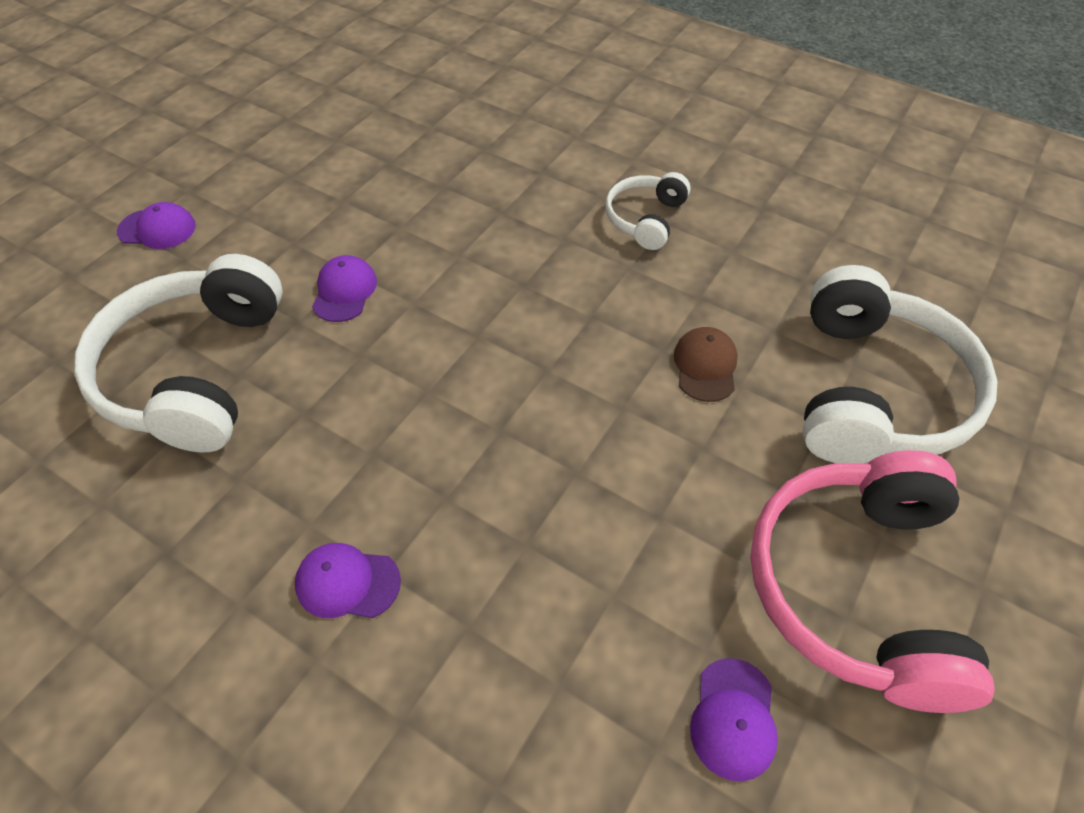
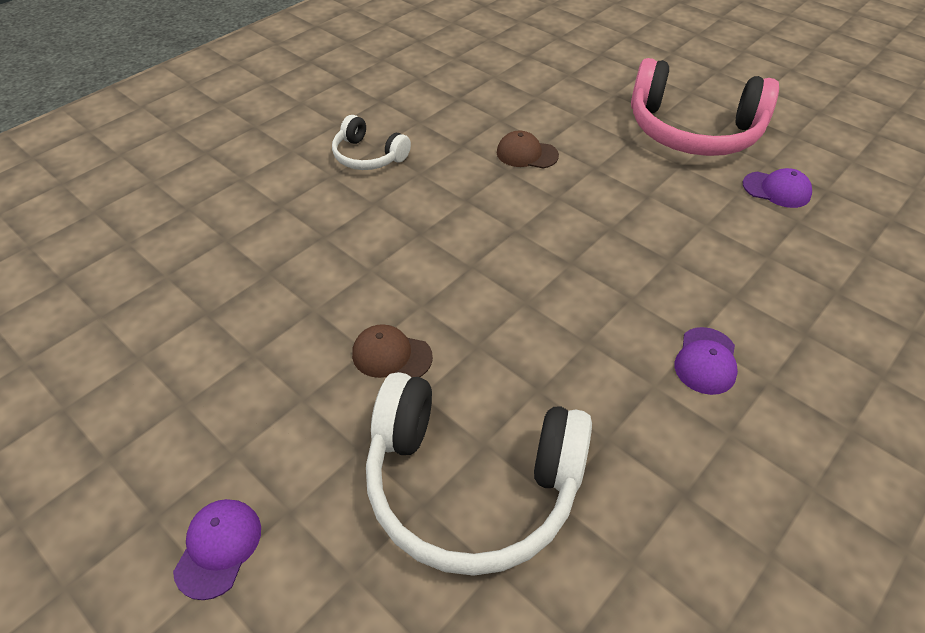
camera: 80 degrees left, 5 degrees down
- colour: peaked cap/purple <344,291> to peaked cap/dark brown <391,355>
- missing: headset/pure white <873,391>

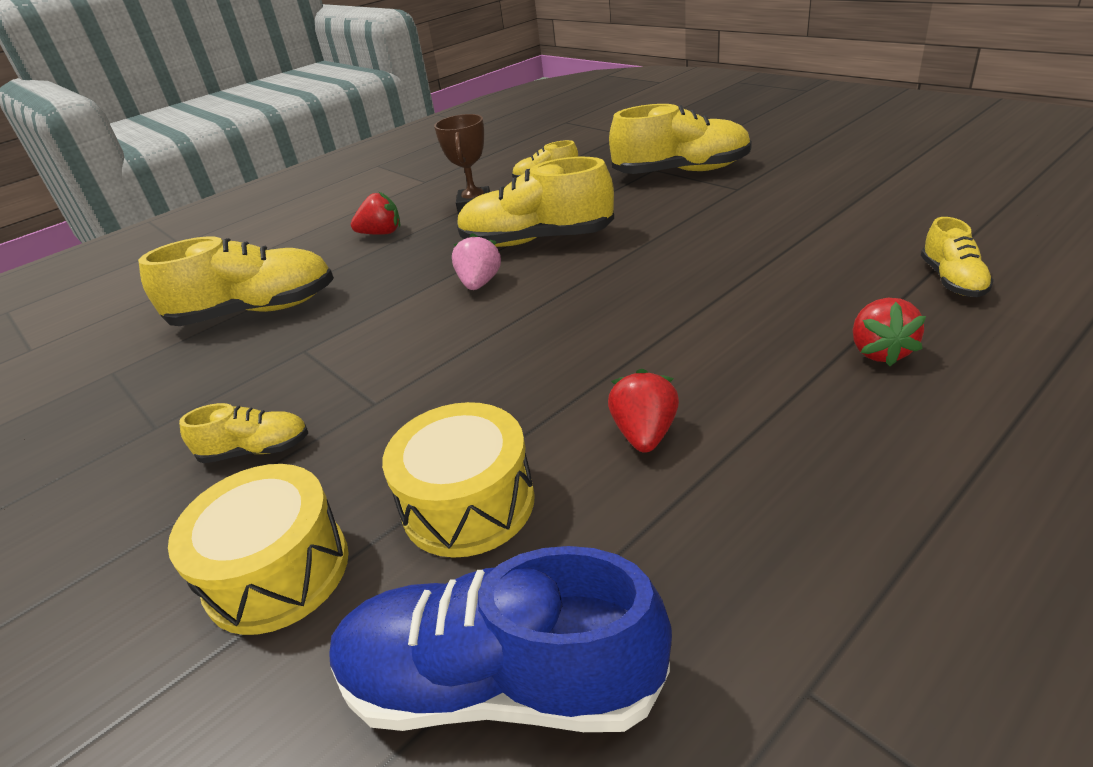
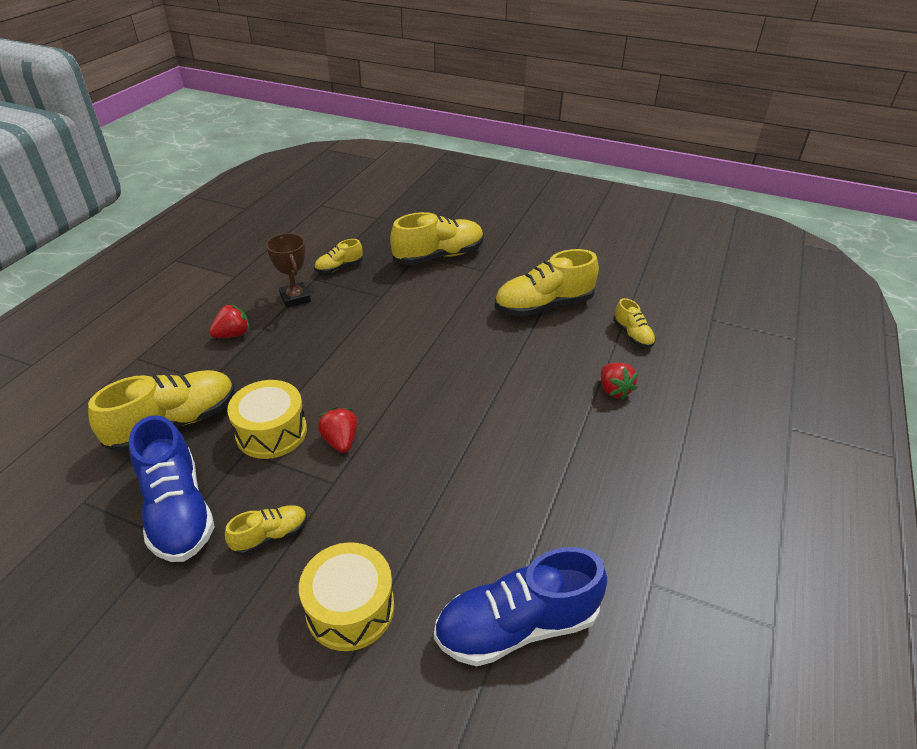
camera: 30 degrees left, 5 degrees up
- relocated: lace-up shoe/bright yellow <536,240> to <543,306>
- missing: toy strawberry/rose-pink <479,283>
- relocated: toy strawberry/scarlet <644,434> to <340,441>
- relocated: drum/bright yellow <468,503> to <271,432>
- appeared: lace-up shoe/royal blue <178,510>

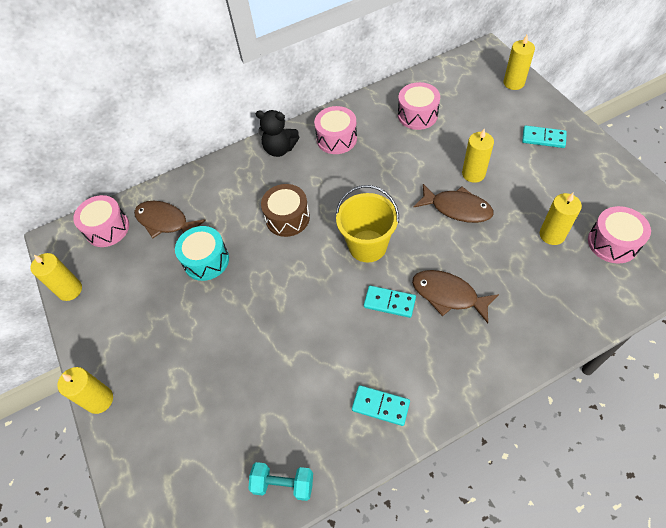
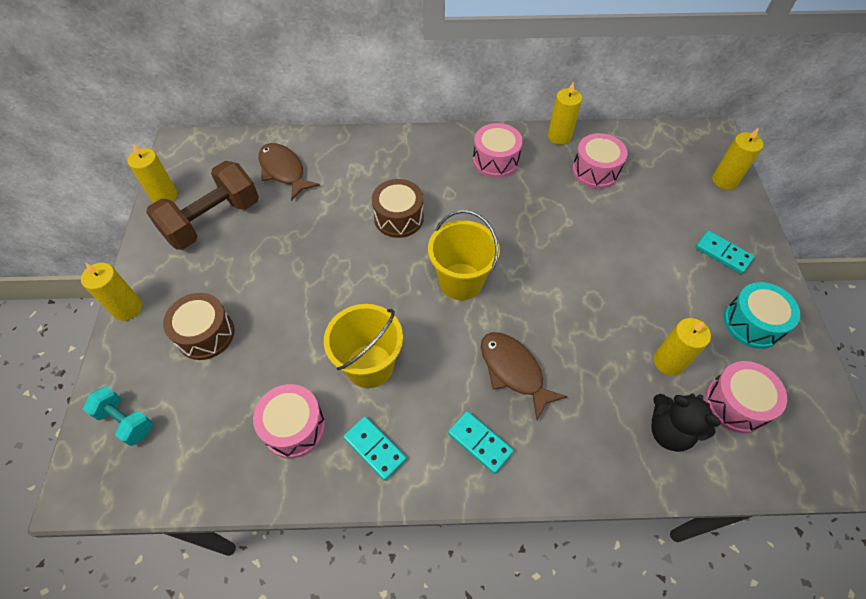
camera: 20 degrees right, 0 degrees up
- relocated: teddy/jet-black <280,149> to <669,431>
- relocated: wax candle/bright yellow <473,174> to <559,136>
- missing: fish figure/dark brown <457,208>
- relocated: drum/rose-pink <107,228> to <294,427>
- relocated: drum/aqua <206,260> to <752,323>
- relocated: domino tile/aqua <389,302> to <480,442>
- relocated: dumbbell/aqua <283,484> to <126,421>
- appeared: dumbbell/dark brown <213,220>
- appeared: drum/dark brown <205,334>
- appeared: pail/bright yellow <369,365>

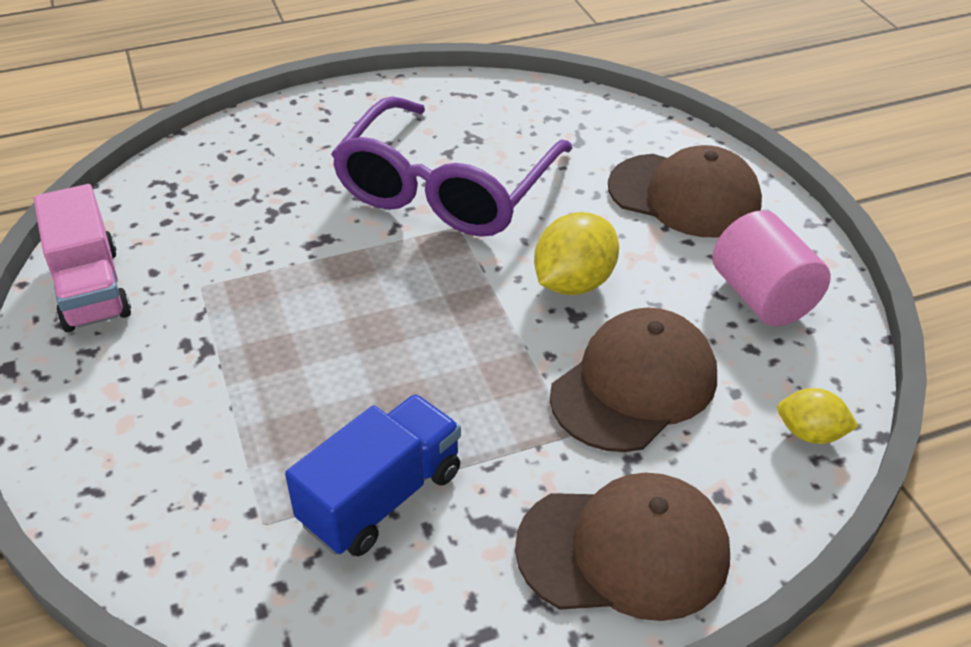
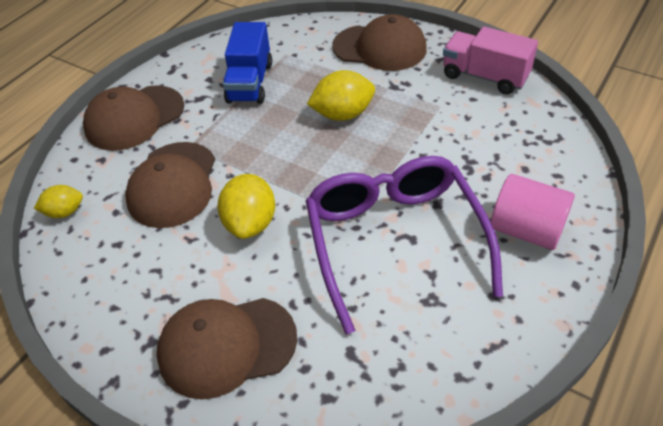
camera: 145 degrees right, 5 degrees up
- relocated: cylinder shape/rose-pink <762,297> to <526,230>
- appeared: peaked cap/dark brown <380,48>
- appeared: lemon/bright yellow <343,114>

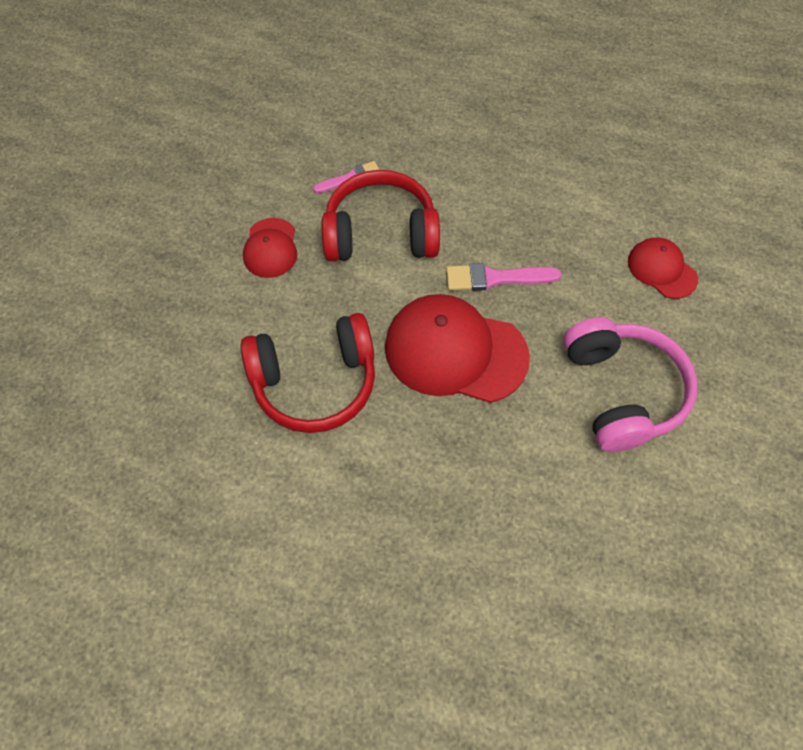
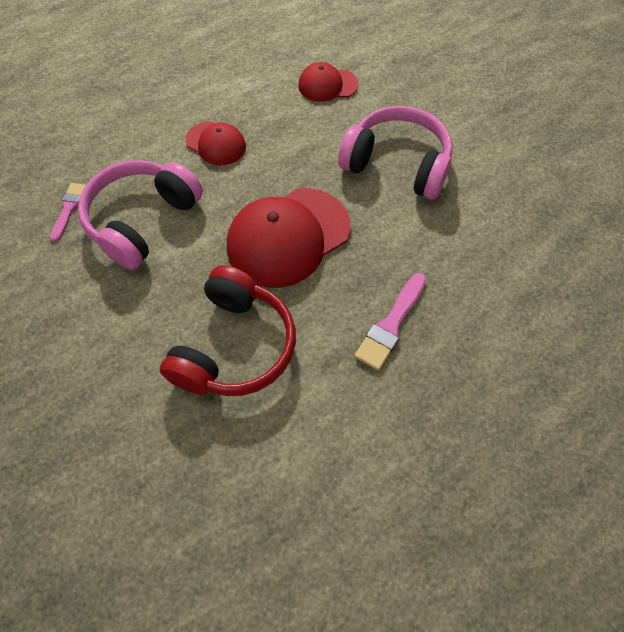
camera: 55 degrees left, 0 degrees up
- colour: headset/scarlet <381,234> to headset/rose-pink <142,221>
- relocated: peaked cap/scarlet <270,248> to <216,143>
- relocated: brush/rose-pink <495,278> to <391,325>

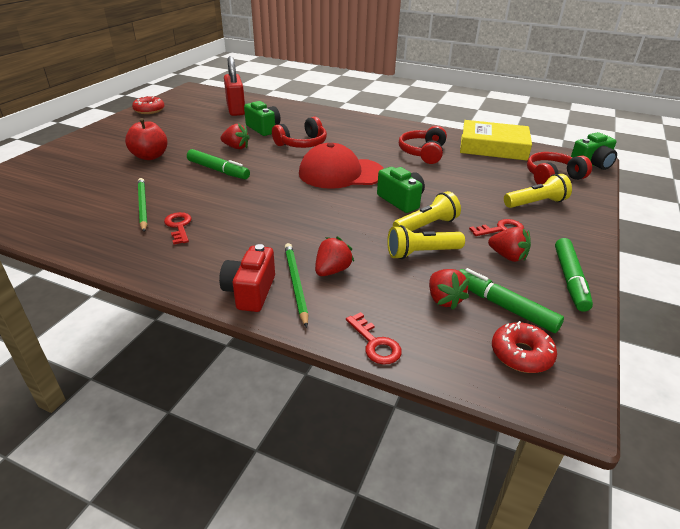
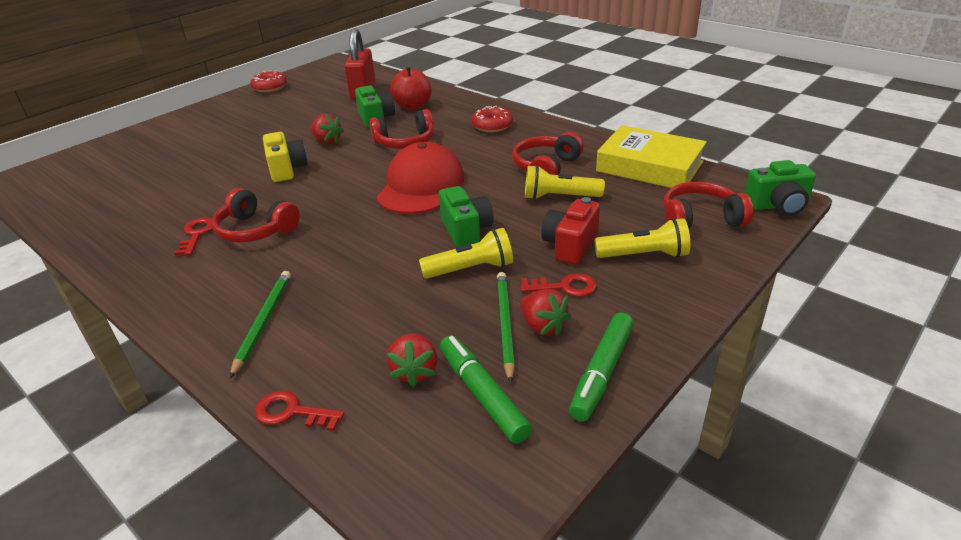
camera: 20 degrees right, 0 degrees up
- relocated: apple/scarlet <150,156> to <413,106>
- spun: peaked cap/scarlet <341,173> = <421,186> 90 degrees clockwise
- exchanged: marker/leaf-green <218,170> to photo camera/bright yellow <287,169>
- relocated: pencil/leaf-green <142,206> to <505,325>
- relocated: flashlight/bright yellow <421,253> to <559,197>
- missing: toy strawberry/scarlet <332,270>
- relocated: photo camera/scarlet <250,292> to <570,245>
- spun: latchkey/scarlet <375,343> = <292,412> 120 degrees clockwise
- relocated: doughnut/scarlet <521,354> to <492,126>
- appeared: headset/scarlet <255,230>

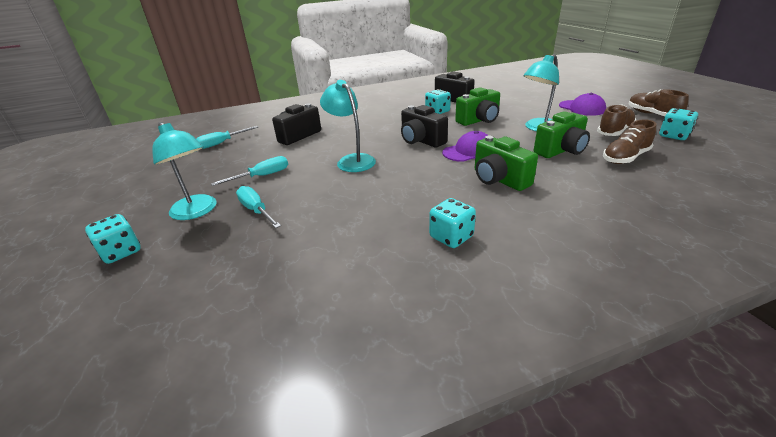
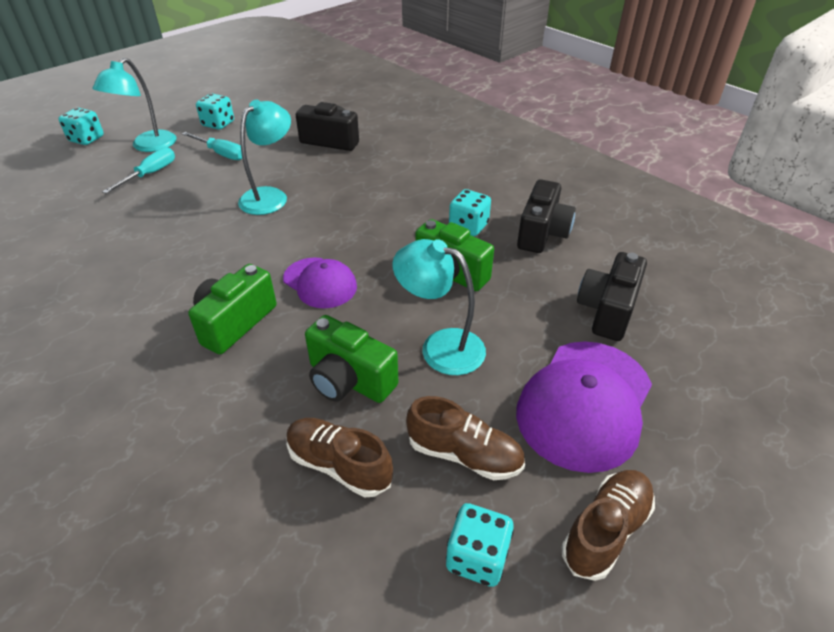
camera: 65 degrees right, 10 degrees up
- size: peaked cap/purple <582,108> = <584,403> x1.66
- relocated: photo camera/jet-black <421,141> to <607,311>
- missing: flat screwdriver/aqua <222,143>
- relocated: game die/aqua <451,237> to <218,124>

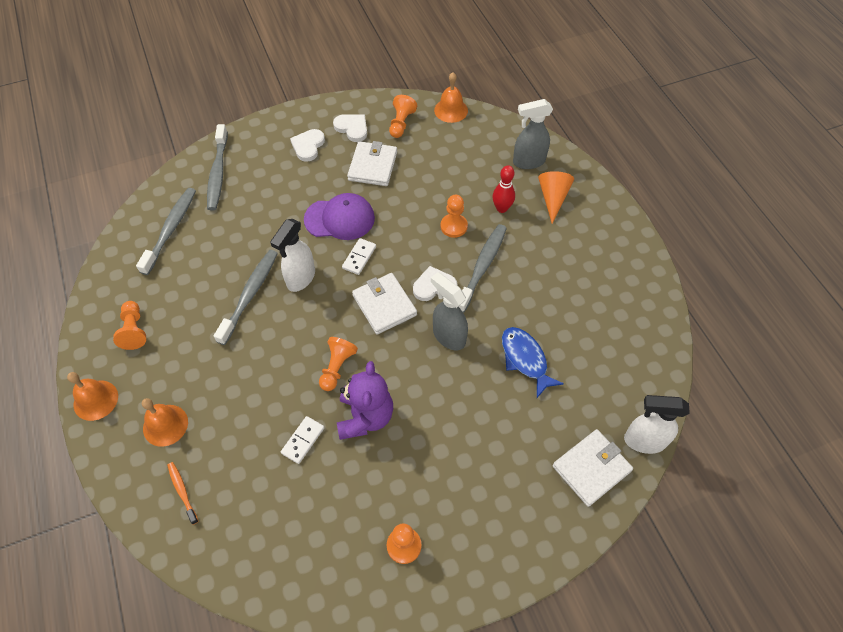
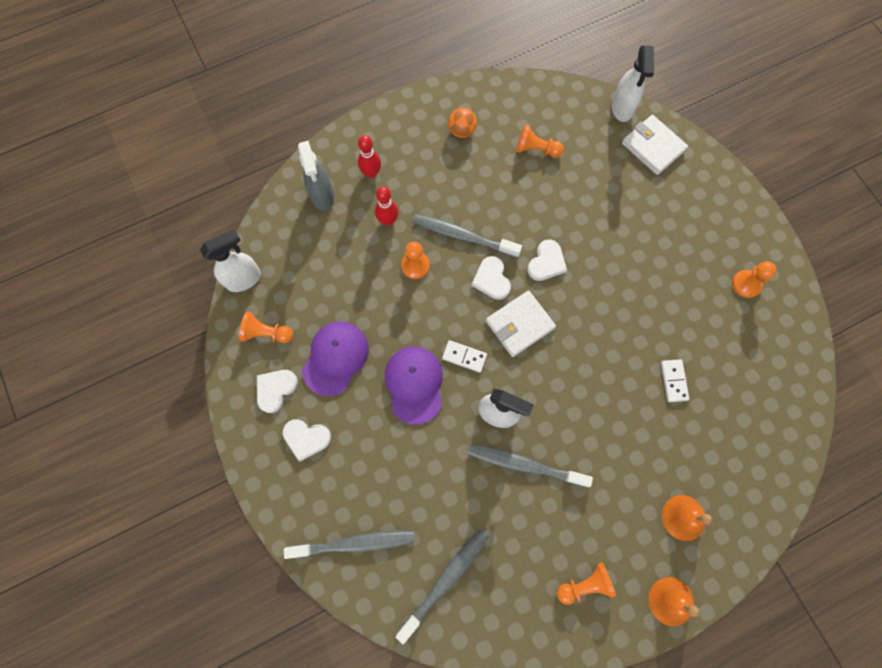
camera: 95 degrees left, 15 degrees up
- exchanged: bell/orange-coloured <451,110> to sprayer/pure white <244,279>
- exchanged: billfold/pure white <372,166> to peaked cap/purple <335,358>
- exchanged: solid cone/orange-coloured <553,198> to tenpin/scarlet <371,173>
- spun: dental brush/grey <171,229> = <445,580> 120 degrees clockwise
- exchanged: sprayer/grey <448,336> to love heart/pure white <546,262>
- missing: fish figure/royal blue <525,359>
- relocated: game pawn/orange-coloured <337,367> to <536,149>
- missing: teddy/purple <365,417>
- spun: domino tile/pure white <303,440> = <673,381> 60 degrees clockwise
- missing: dental brush/orange-coloured <182,491>
- appeared: sphere/orange-coloured <462,131>

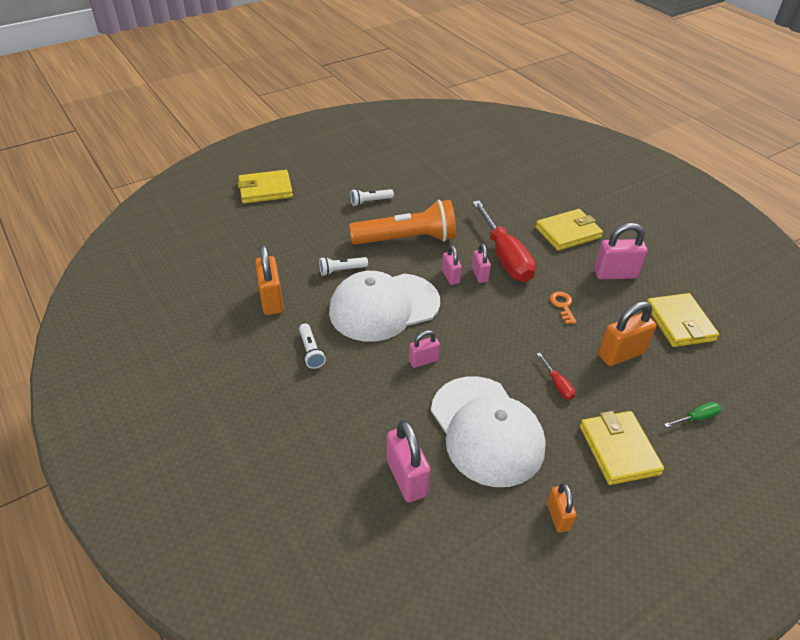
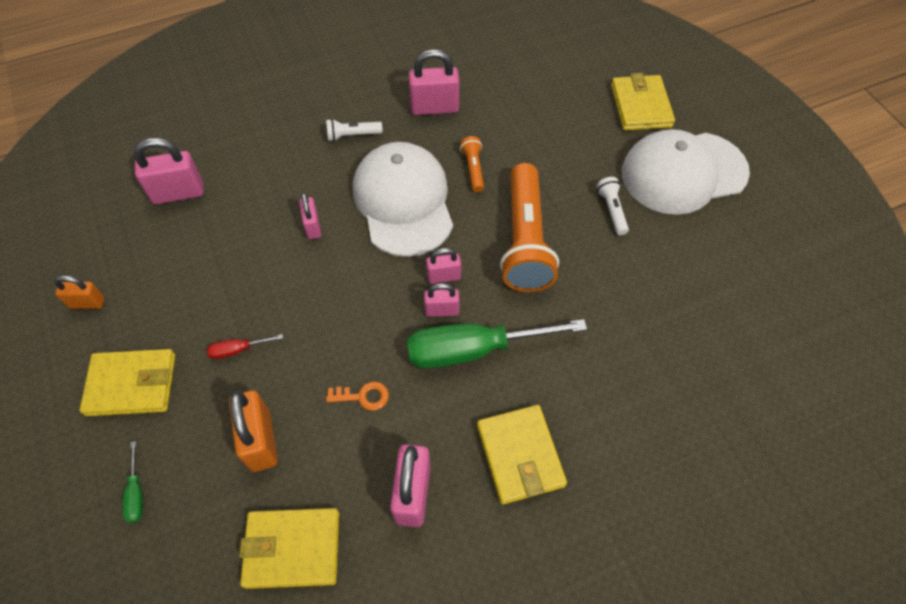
camera: 100 degrees right, 15 degrees up
- colour: flat screwdriver/scarlet <505,256> to flat screwdriver/leaf-green <474,350>
- colour: lock/orange-coloured <271,300> to lock/rose-pink <434,108>
- colour: flashlight/pure white <342,270> to flashlight/orange-coloured <473,169>
- relocated: peaked cap/pure white <486,430> to <683,173>

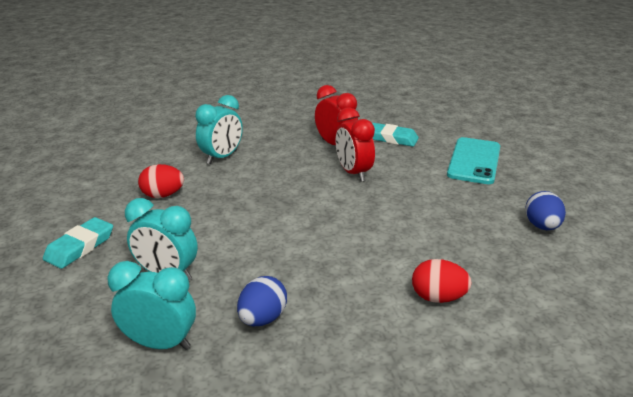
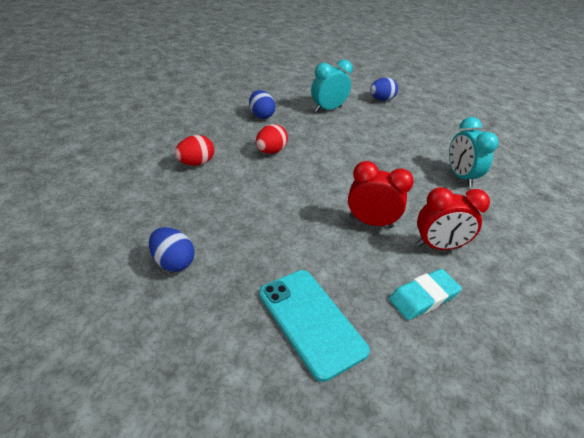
camera: 125 degrees right, 10 degrees up
- relocated: toy egg/scarlet <163,195> to <270,151>
- exchanged: pencil eraser/aqua <80,247> to toy egg/royal blue <381,100>
- missing: bedside clock/aqua <160,343>

